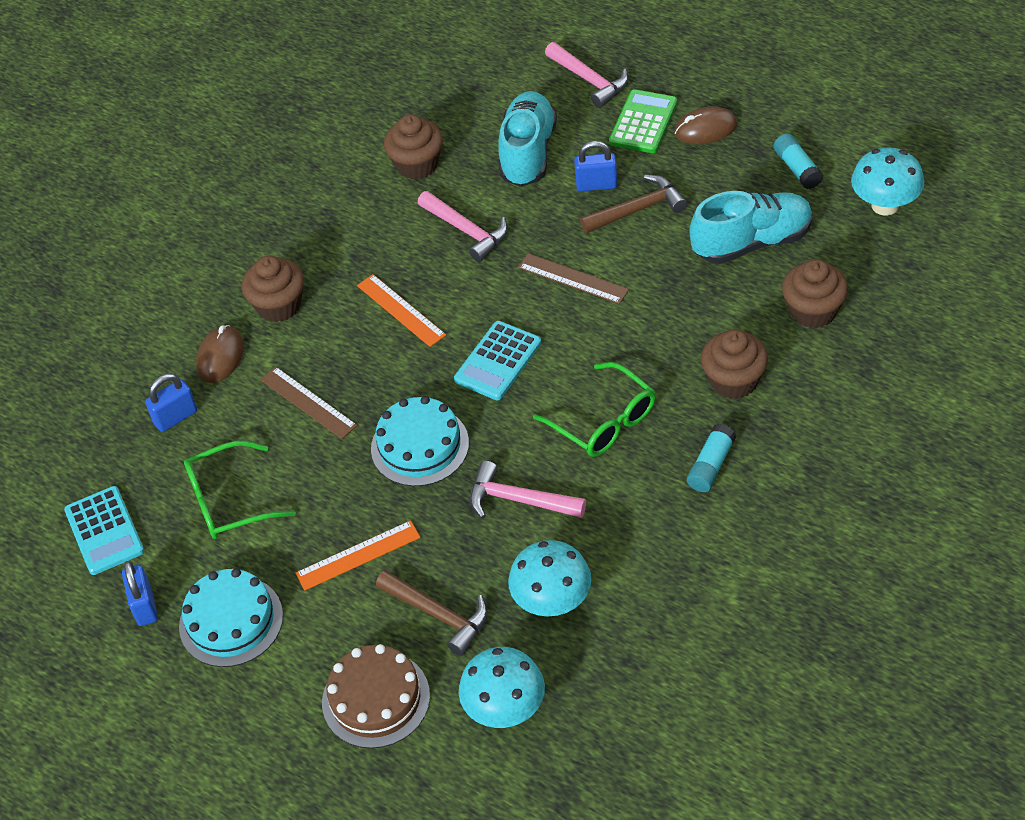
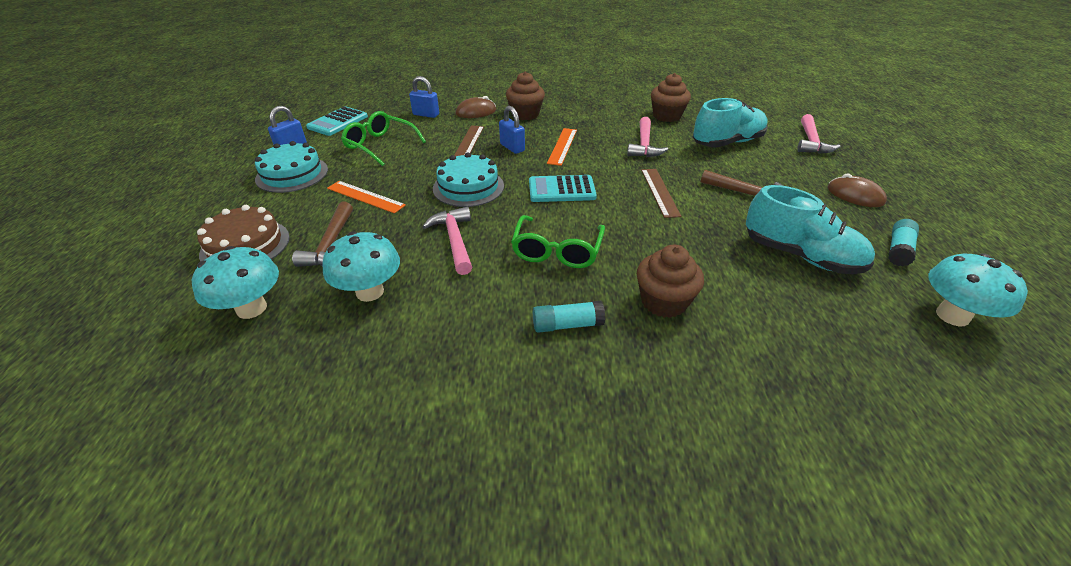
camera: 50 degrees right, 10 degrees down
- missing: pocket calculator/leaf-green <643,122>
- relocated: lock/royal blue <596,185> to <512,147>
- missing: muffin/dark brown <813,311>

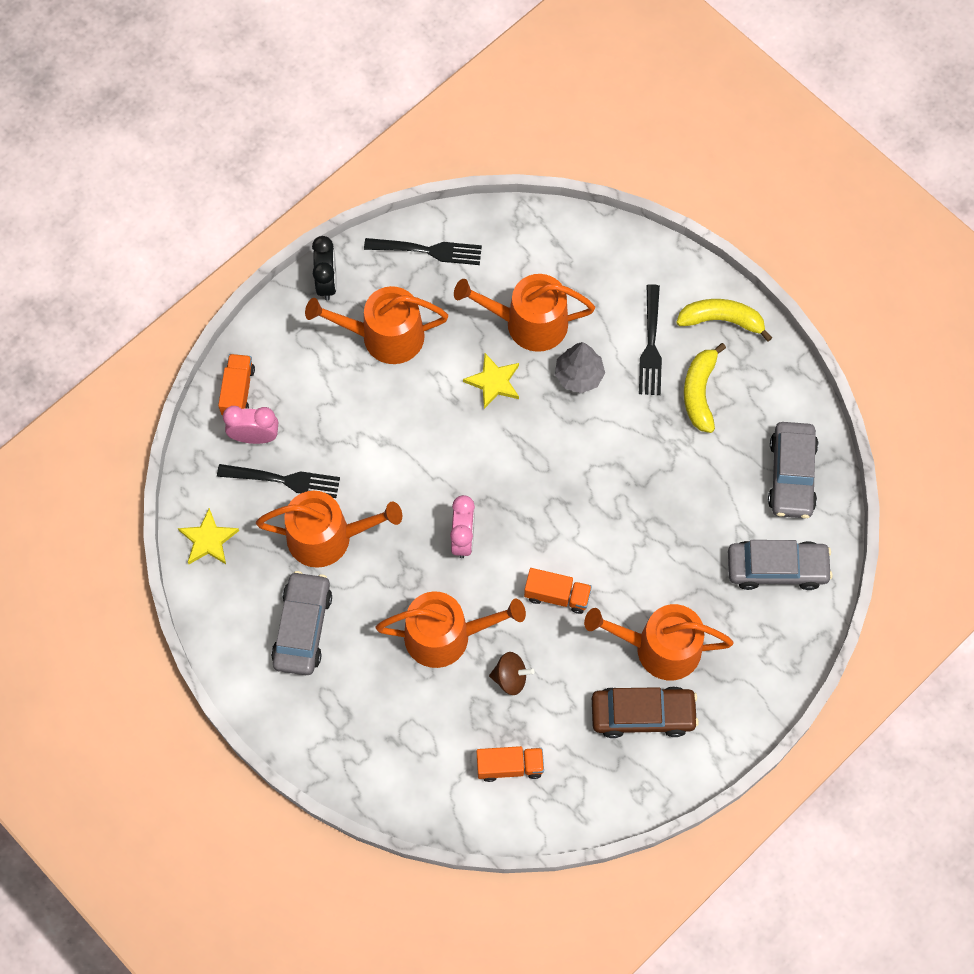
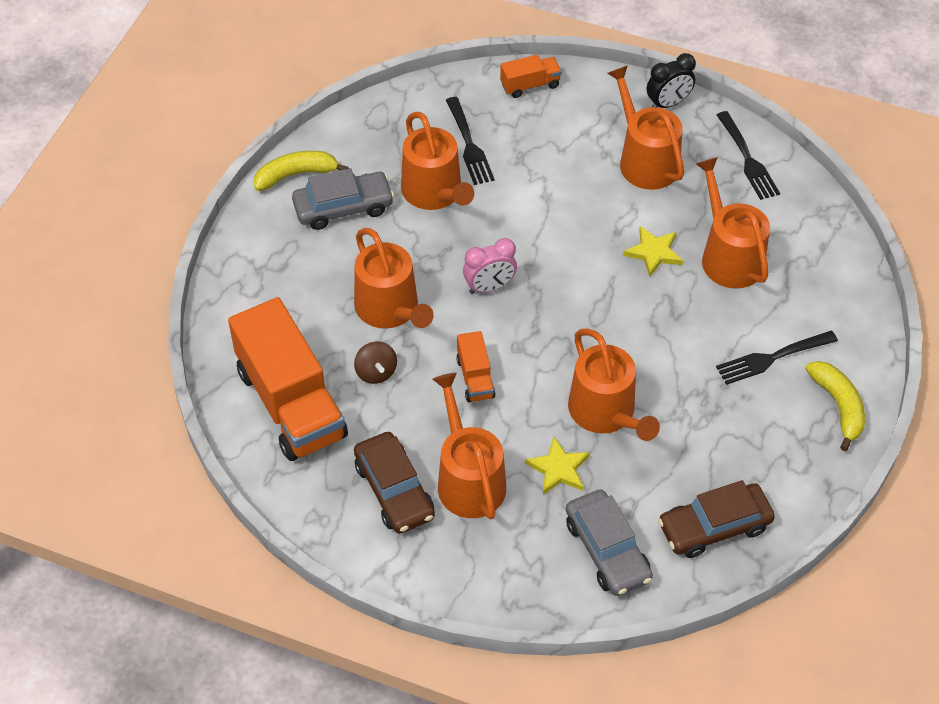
camera: 65 degrees right, 15 degrees down
- missing: fir tree/grey <579,375>
- relocated: banana fruit/bright yellow <699,392> to <296,175>
- missing: bedside clock/rose-pink <255,437>
- colour: car/grey <791,475> to car/dark brown <714,527>
- relocated: five-pointed star/bright yellow <208,540> to <558,469>
- size: toy truck/orange-coloured <509,766> = <291,403> x2.23
- appeared: watering can/orange-coloured <606,413>

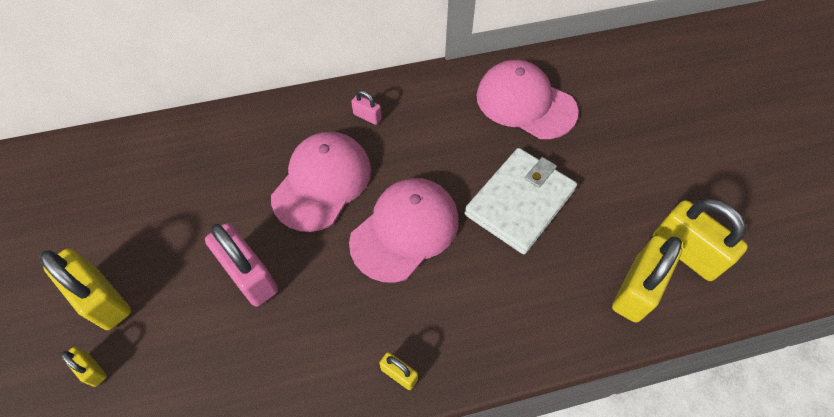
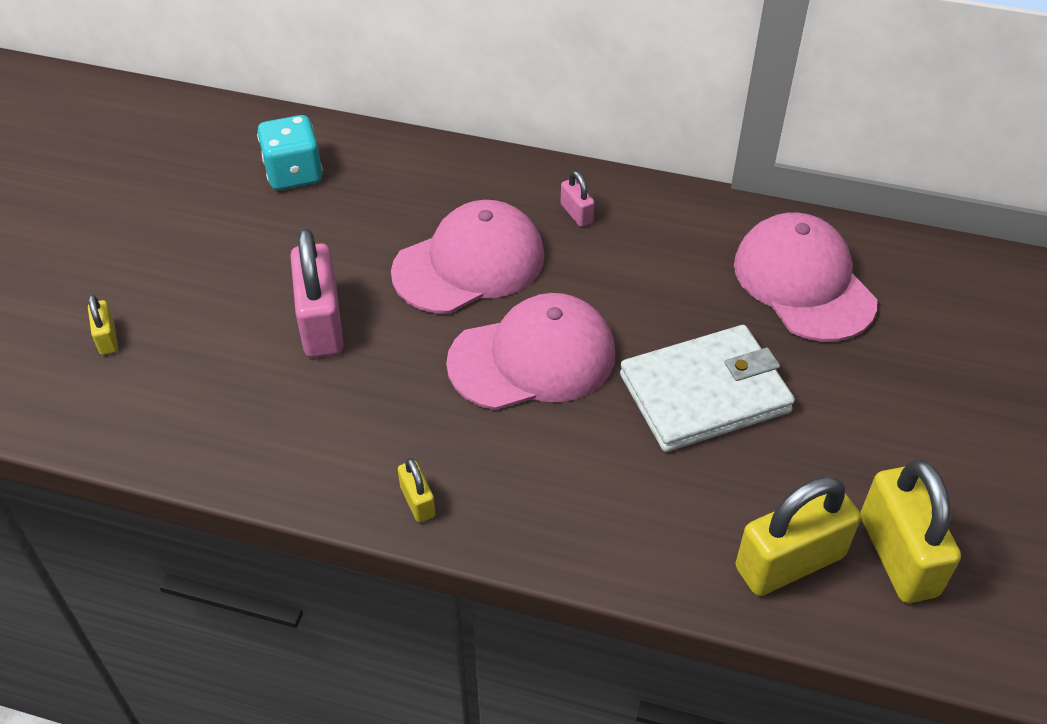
camera: 30 degrees right, 10 degrees down
- missing: lock/bright yellow <102,299>
- appeared: game die/aqua <294,174>

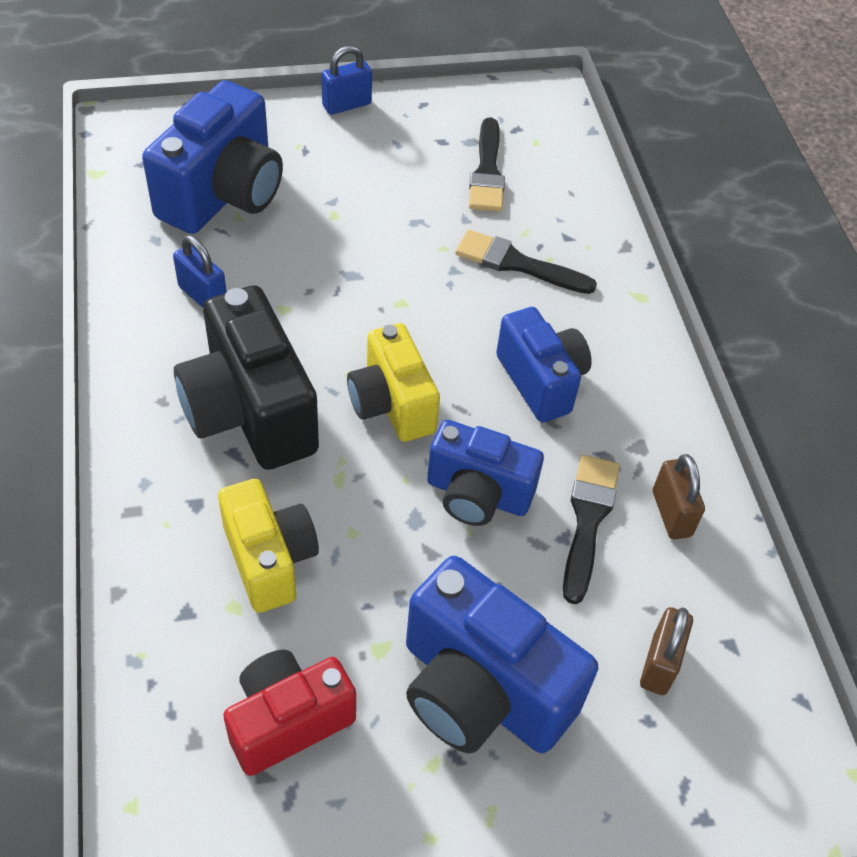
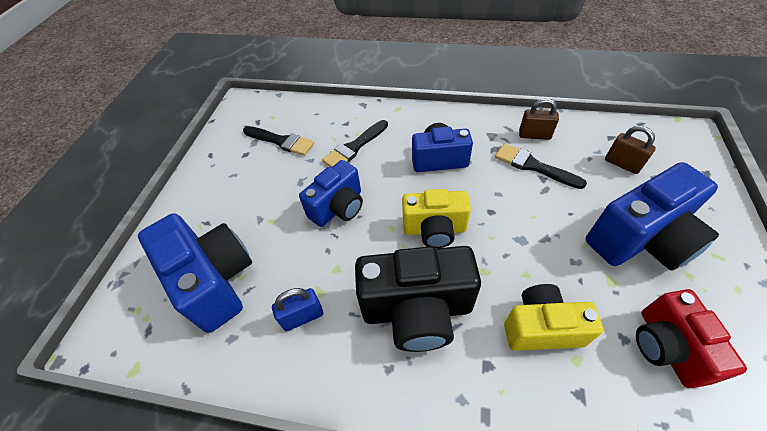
camera: 60 degrees left, 0 degrees up
- missing: lock/royal blue <346,105>
- relocated: photo camera/royal blue <477,494> to <338,207>

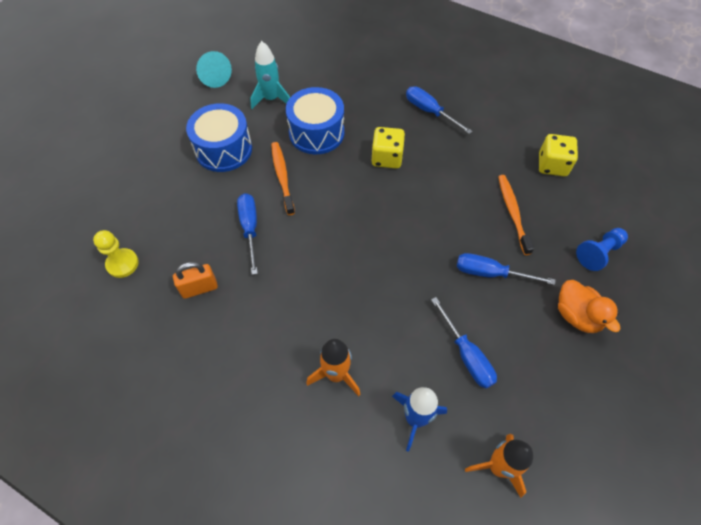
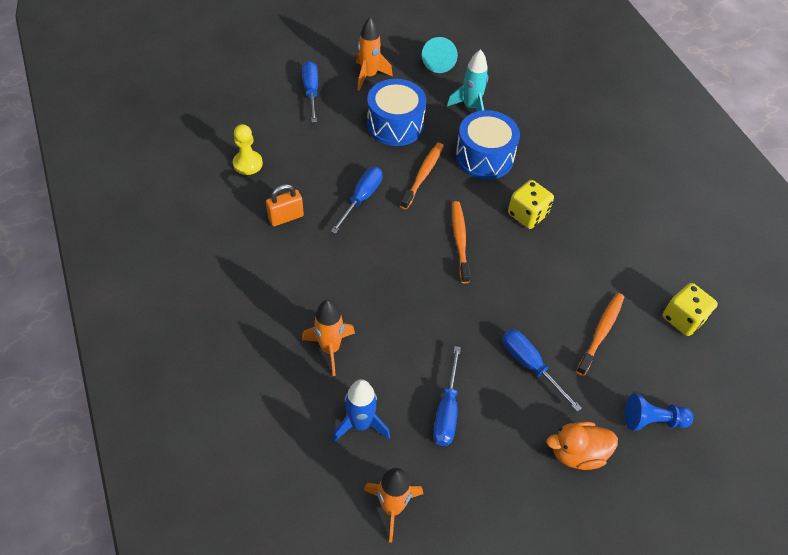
camera: 35 degrees right, 5 degrees down
- relocated: flat screwdriver/royal blue <429,112> to <311,91>
- spun: lock/orange-coloured <199,288> = <286,217> 45 degrees counterclockwise
- spun: rubber duck/orange-coloured <577,315> = <577,453> 75 degrees clockwise
- appeared: rocket/orange-coloured <369,76>
- appeared: dental brush/orange-coloured <460,240>

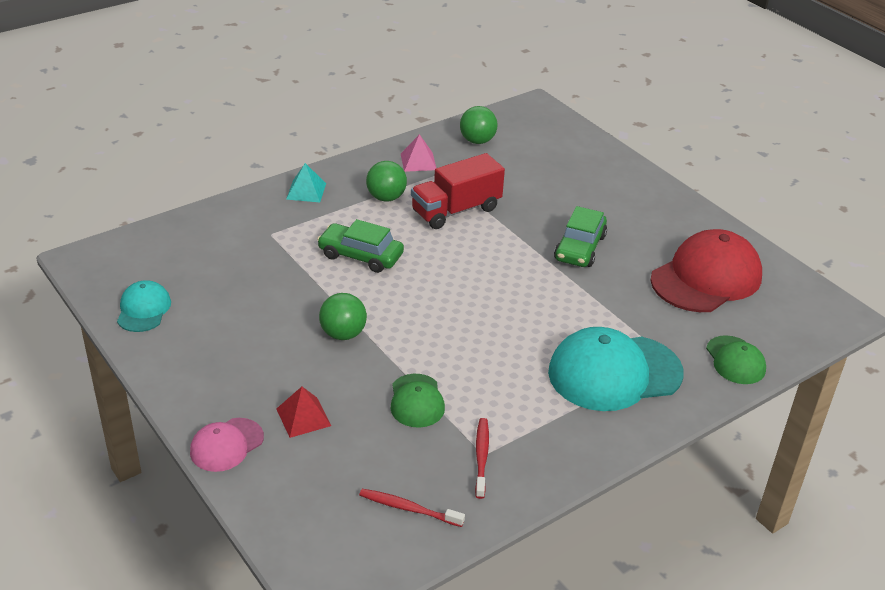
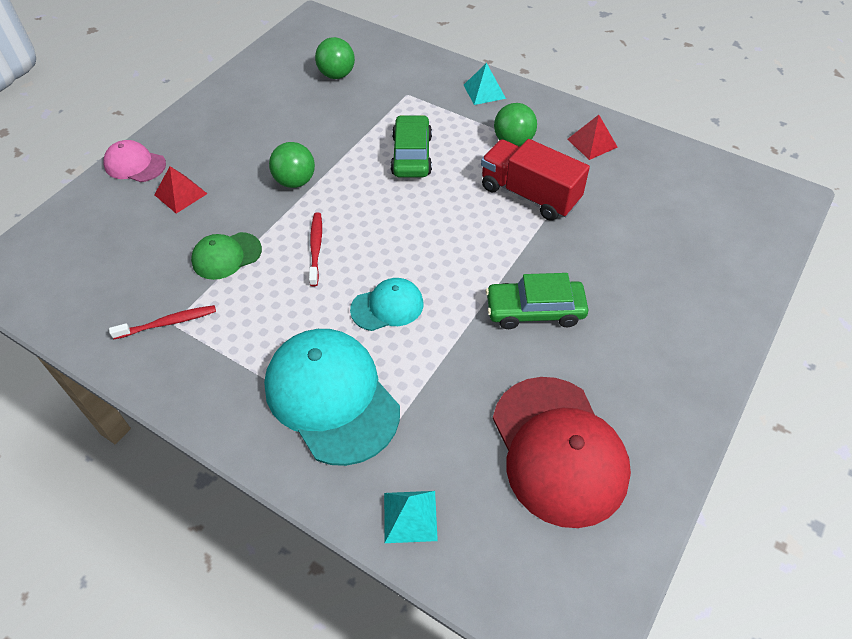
camera: 70 degrees right, 15 degrees up
- relocated: sphere/leaf-green <477,141> to <337,75>
- colour: pyramid/rose-pink <418,161> to pyramid/scarlet <592,143>
- spun: peaked cap/scarlet <706,278> = <558,450> 45 degrees clockwise
- relocated: peaked cap/aqua <143,309> to <387,306>
- exchanged: peaked cap/leaf-green <735,360> to pyramid/aqua <410,516>
- relocated: dental brush/scarlet <409,509> to <316,248>

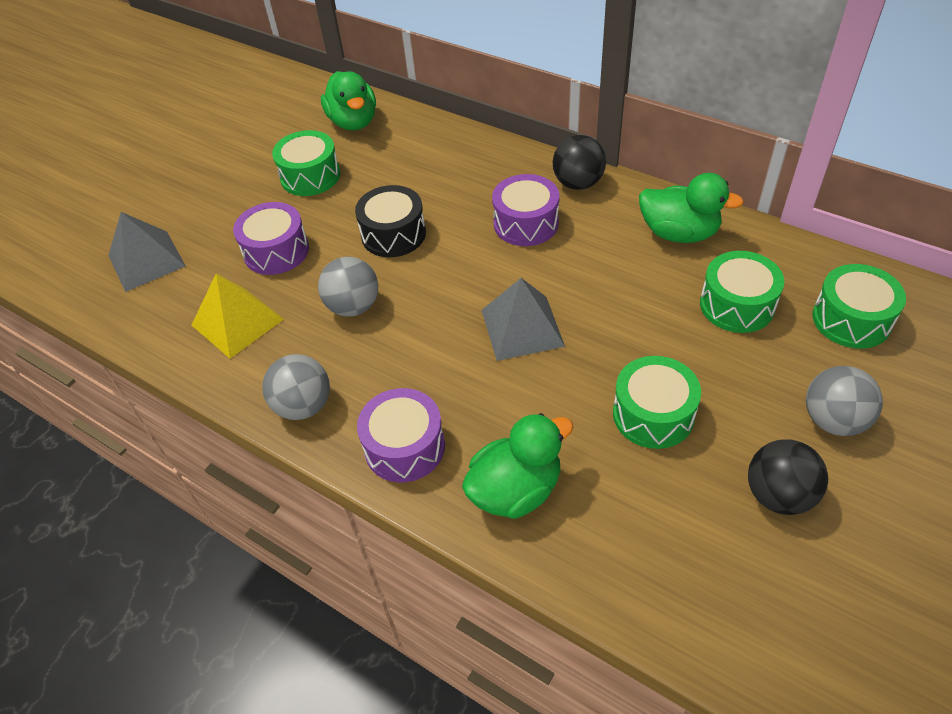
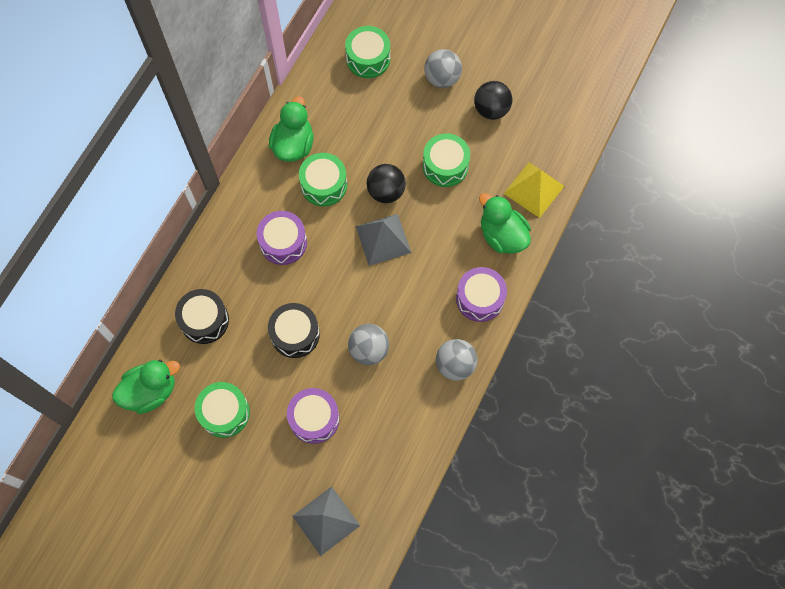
camera: 100 degrees left, 20 degrees up
- relocated: sphere/jet-black <578,183> to <386,191>
- relocated: drum/leaf-green <737,305> to <324,185>
- relocated: pyramid/bright yellow <237,322> to <534,189>
- appeared: drum/jet-black <204,320>

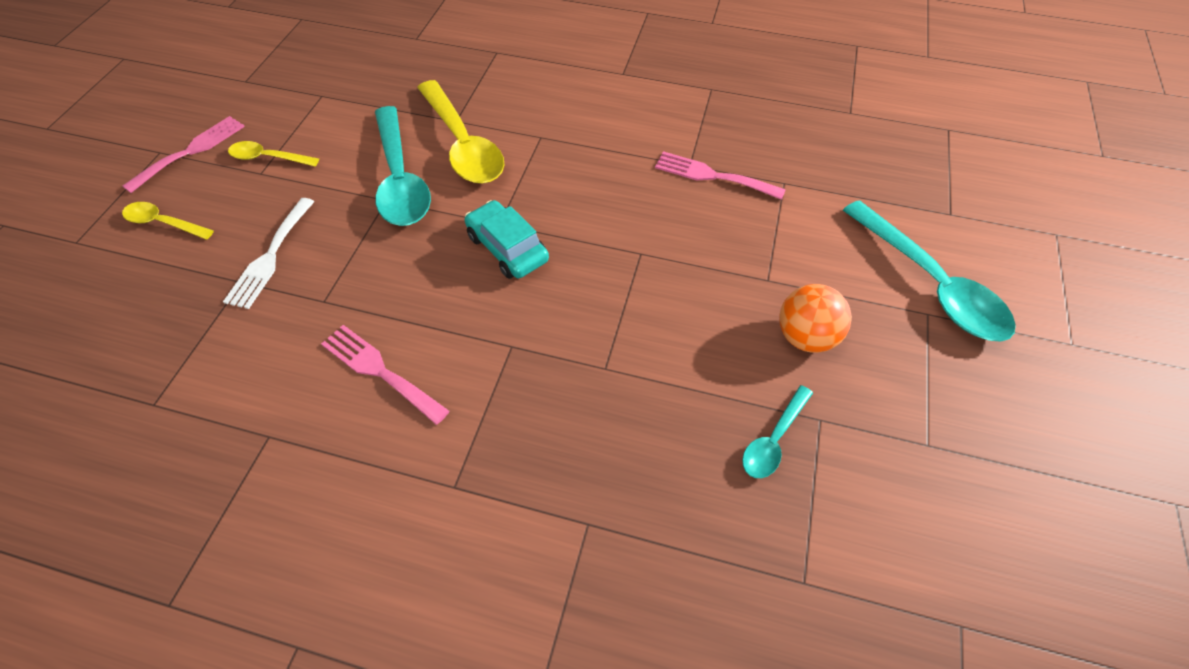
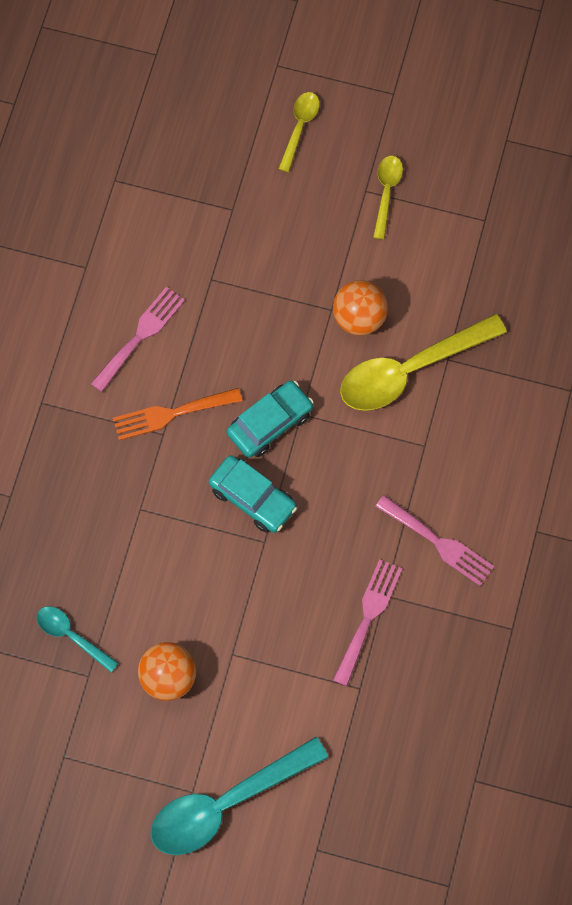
camera: 90 degrees right, 15 degrees up
- exchanged: teaspoon/aqua <400,179> to sphere/orange-coloured <359,318>
- relocated: table fork/rose-pink <191,151> to <439,543>
- missing: table fork/pure white <270,257>
- appeared: table fork/orange-coloured <171,414>
- appeared: car/aqua <253,498>

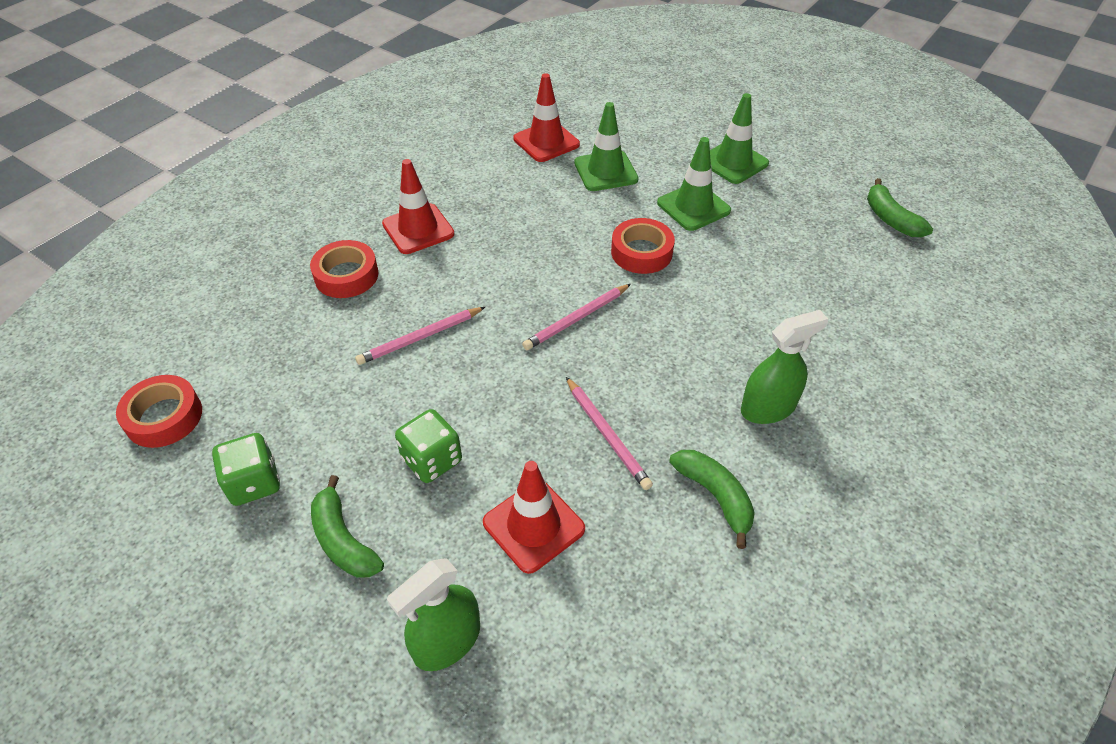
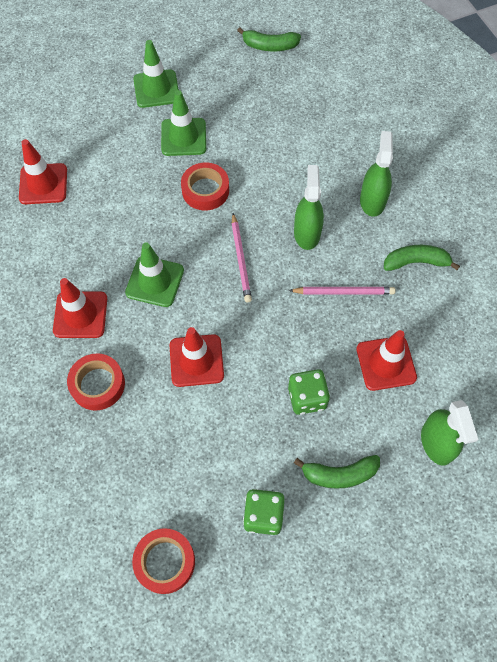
camera: 60 degrees left, 15 degrees up
- relocated: safety cone/leaf-green <605,171> to <155,281>
- exchanged: pencil/rose-pink <420,338> to safety cone/scarlet <196,360>
- appeared: sprayer/leaf-green <307,233>

